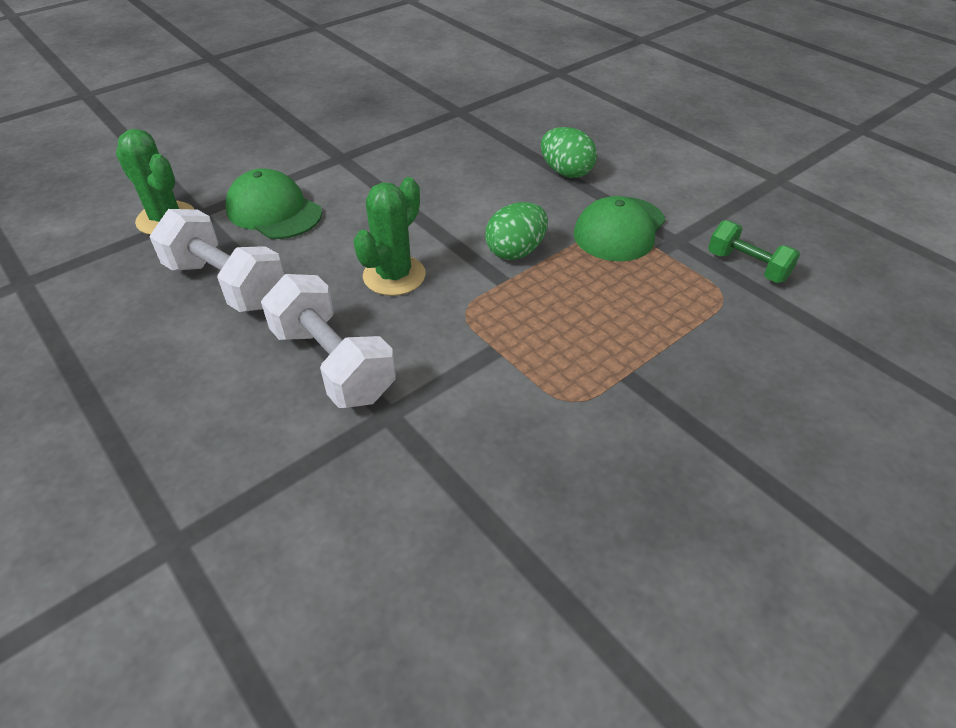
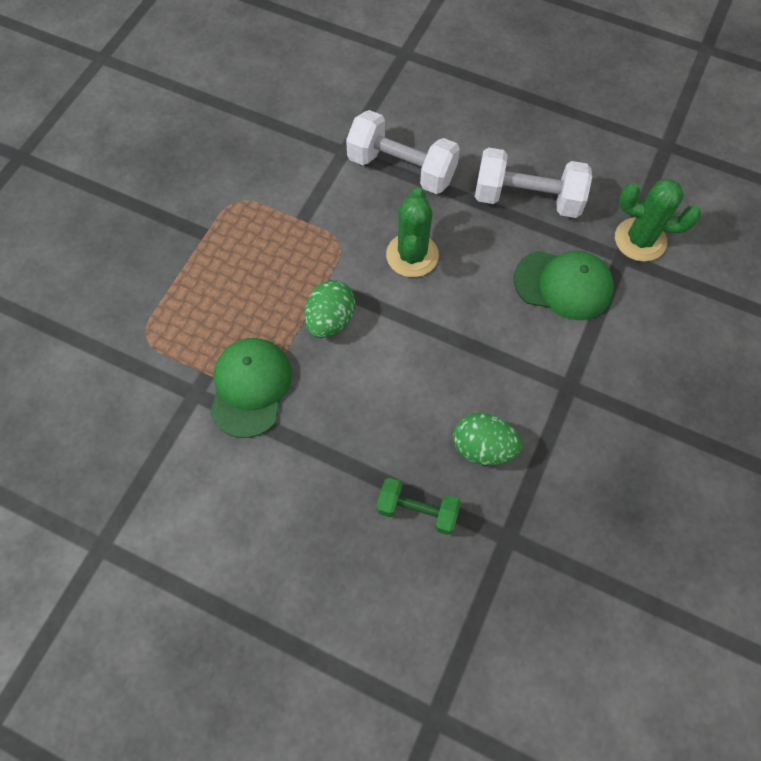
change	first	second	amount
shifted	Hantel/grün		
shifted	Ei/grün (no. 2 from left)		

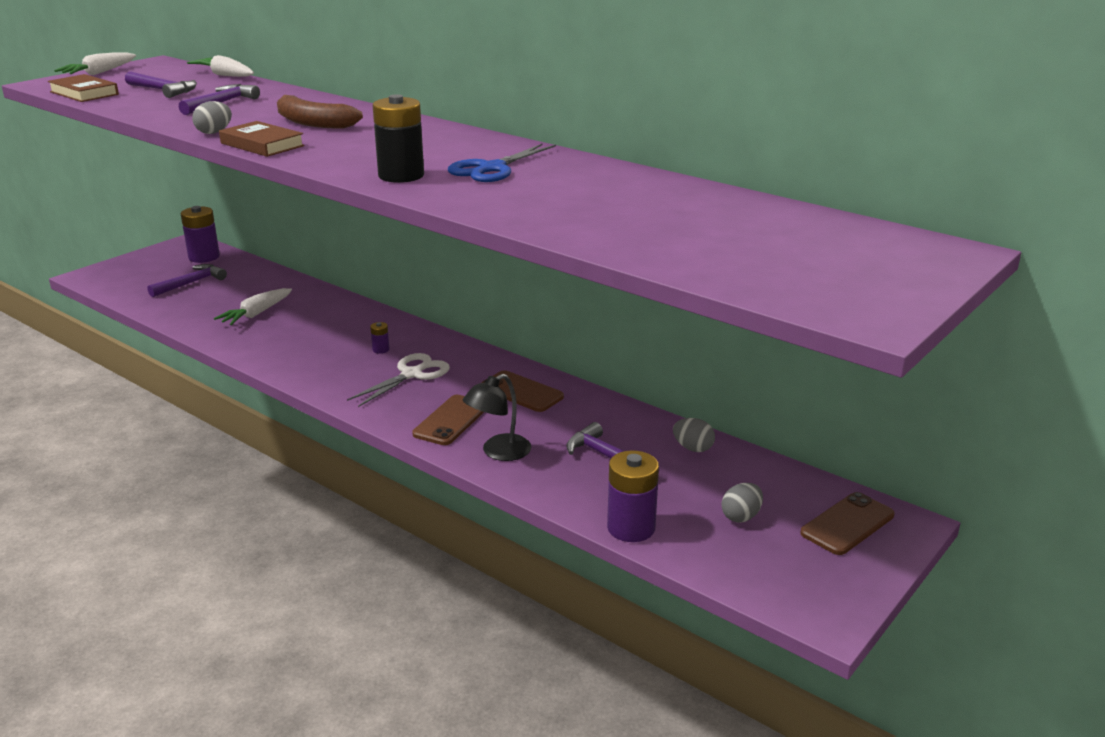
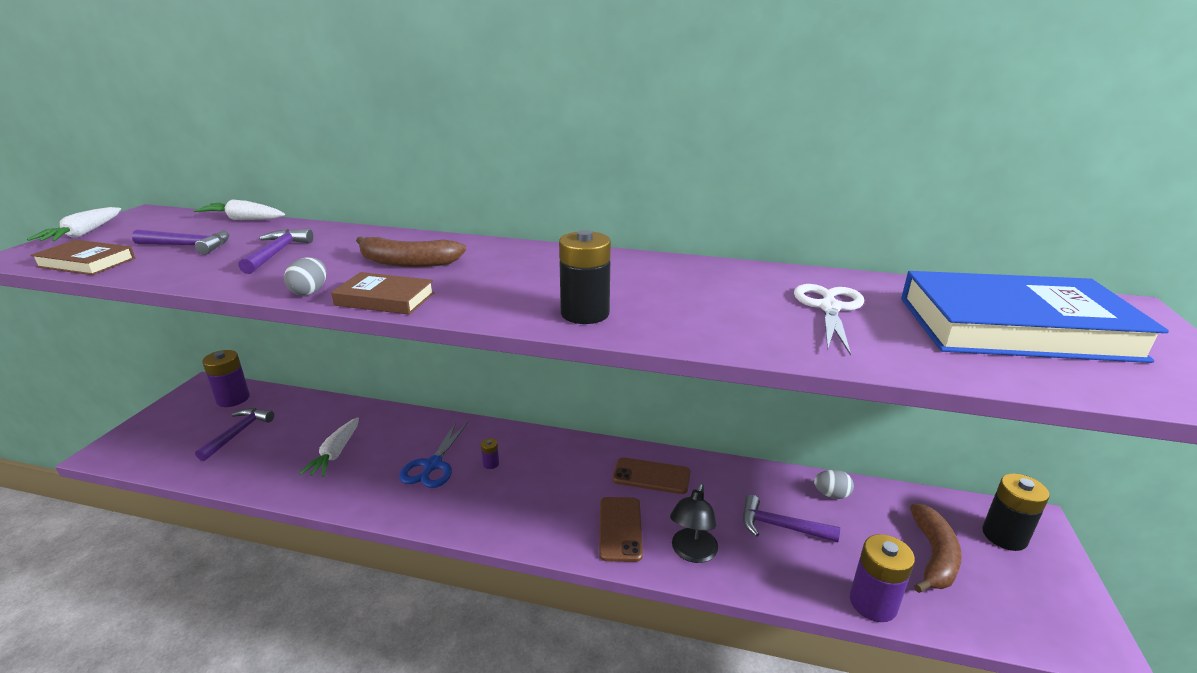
change	first	second	amount
shifted	Schere/blau		
shifted	Schere/weiß		
new		Buch/blau	
swapped	Ei/grau (no. 3 from left)	Banane/braun (no. 2 from left)	
swapped	Handy/braun (no. 3 from left)	Batterie/schwarz (no. 2 from left)	

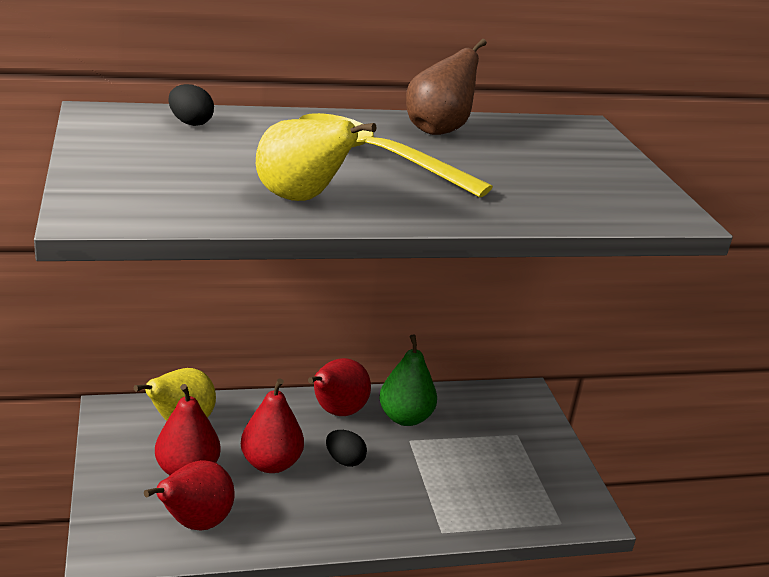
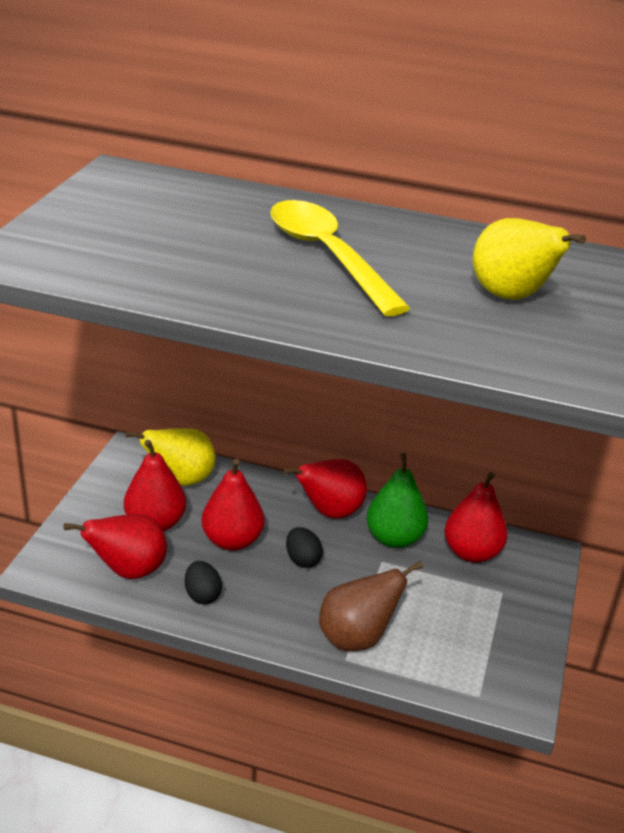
change	first	second	amount
shifted	Ei/schwarz (no. 1 from left)		
shifted	Birne/braun		
new		Birne/rot (no. 5 from left)	
shifted	Birne/gelb (no. 2 from left)		

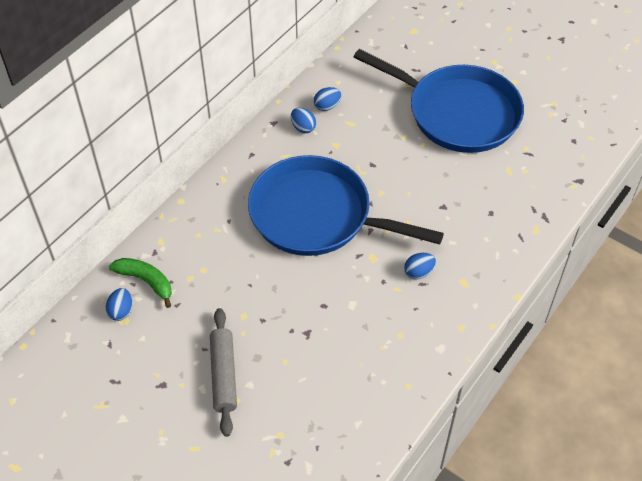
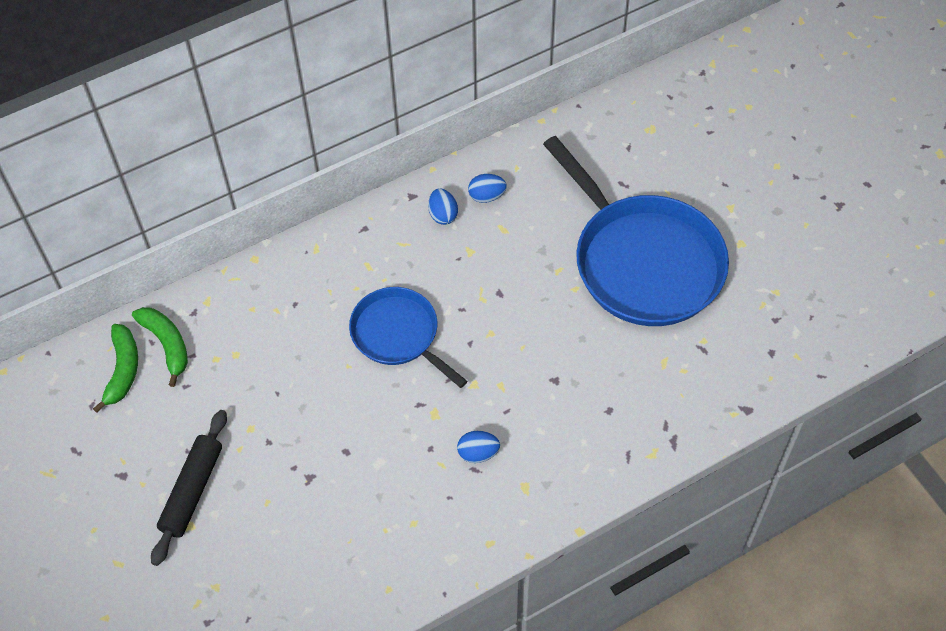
change	first	second	amount
swapped	Ei/blau (no. 1 from left)	Banane/grün (no. 1 from left)	
repainted	Nudelholz/grau	Nudelholz/schwarz	
scaled	Pfanne/blau (no. 1 from left)		x0.57

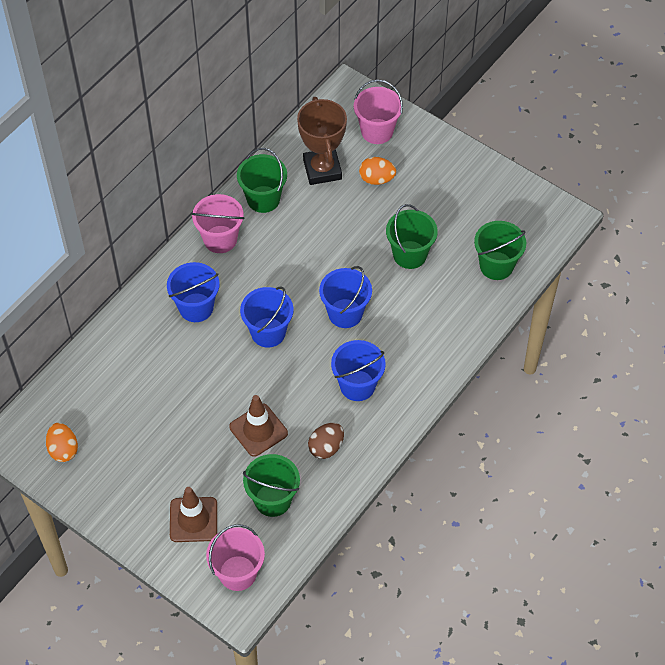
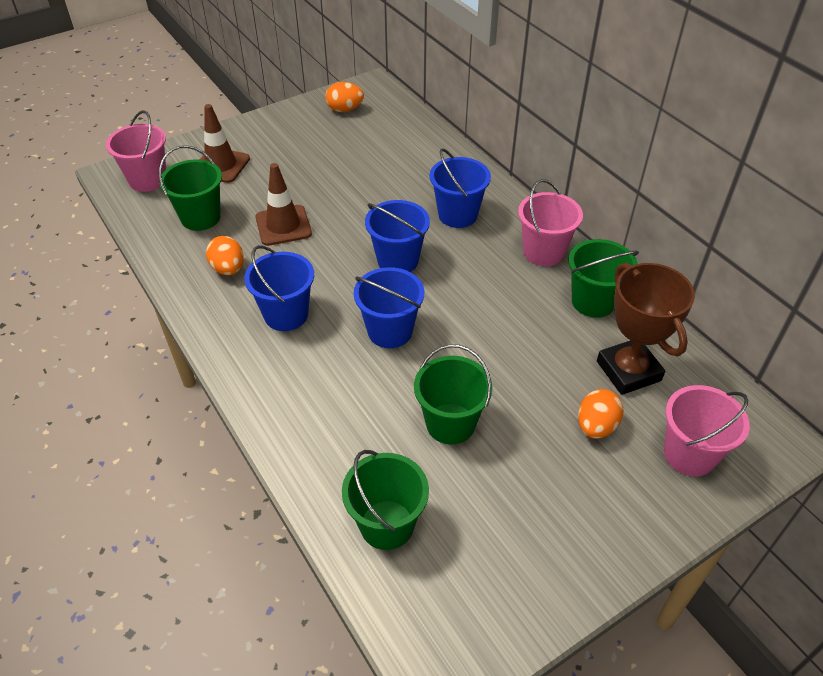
change	first	second	amount
repainted	Ei/braun	Ei/orange (no. 1 from left)	
rotated	Pokal/braun		60 degrees clockwise

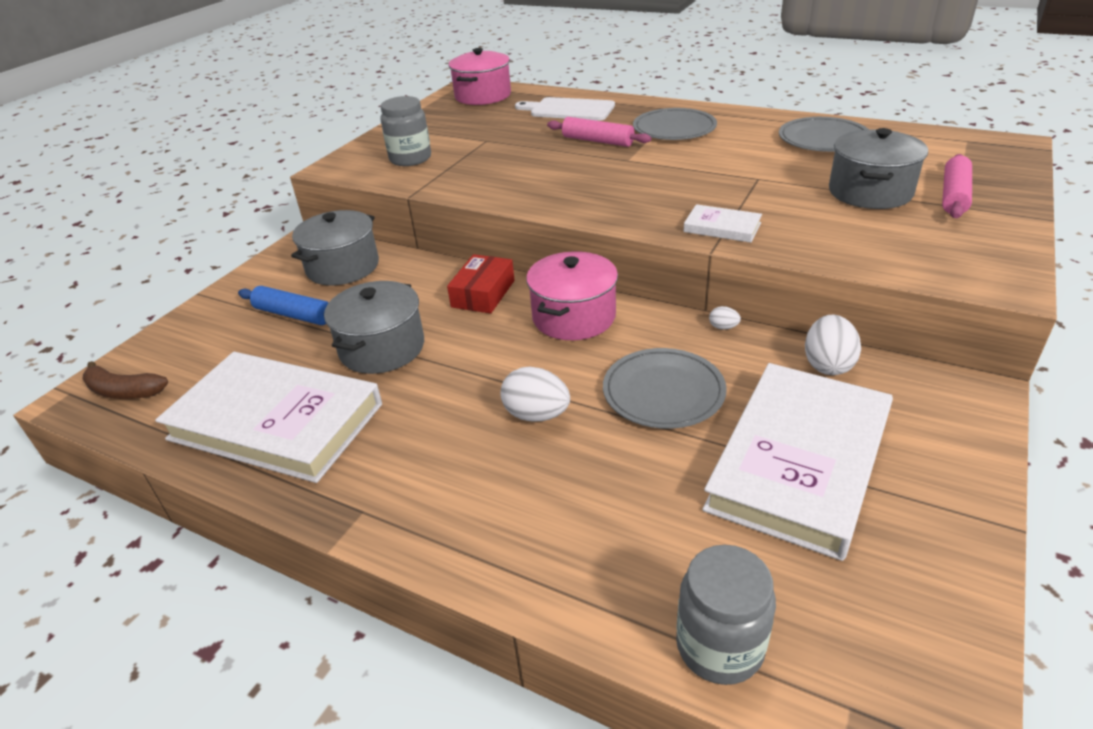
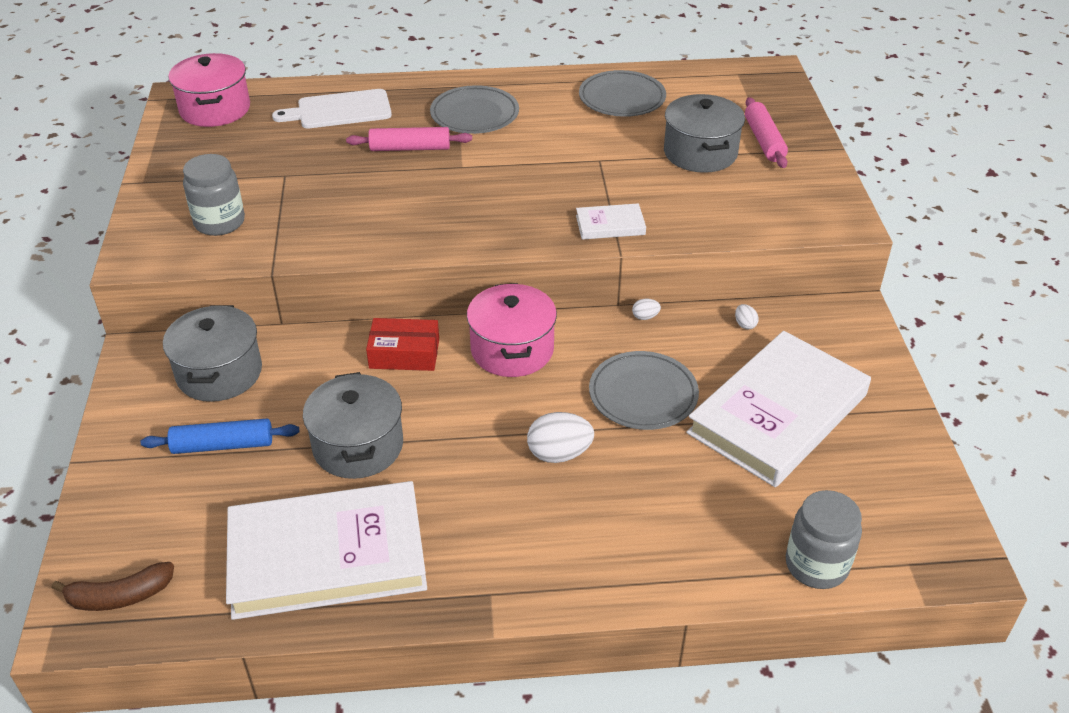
change	first	second	amount
rotated	Schachtel/rot		75 degrees counterclockwise
rotated	Buch/weiß (no. 3 from left)		45 degrees clockwise
scaled	Ei/weiß (no. 3 from left)		x0.48

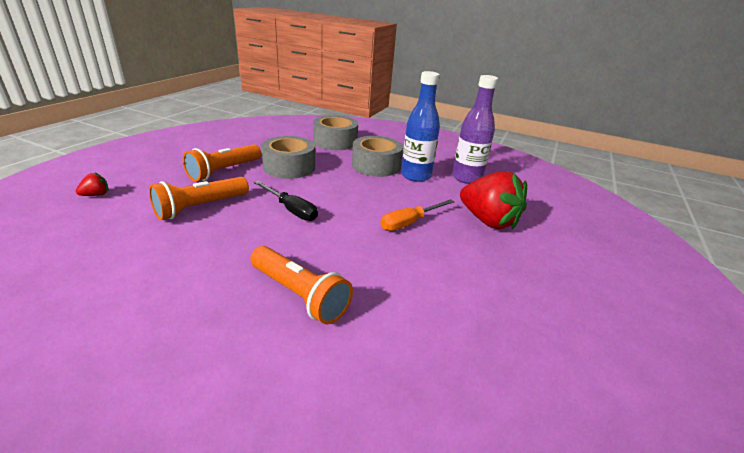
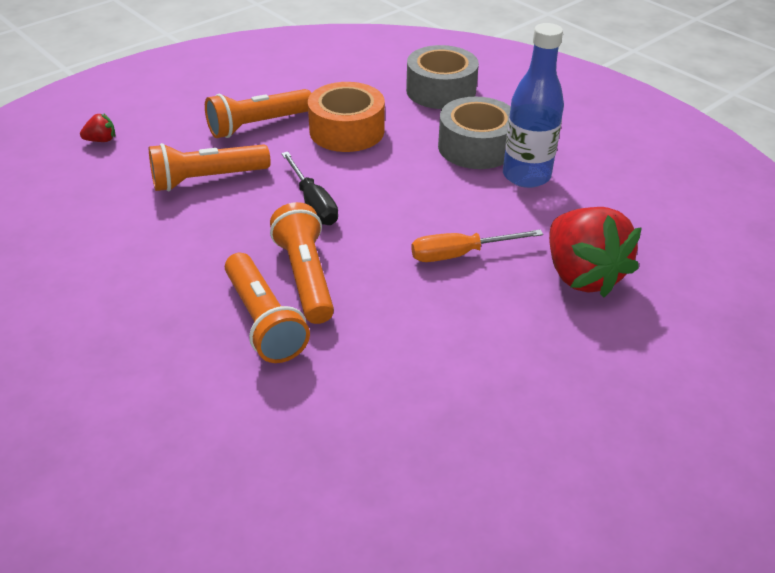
change	first	second	amount
new		Taschenlampe/orange (no. 4 from left)	
repainted	Klebeband/grau (no. 1 from left)	Klebeband/orange	
gone	Flasche/lila		

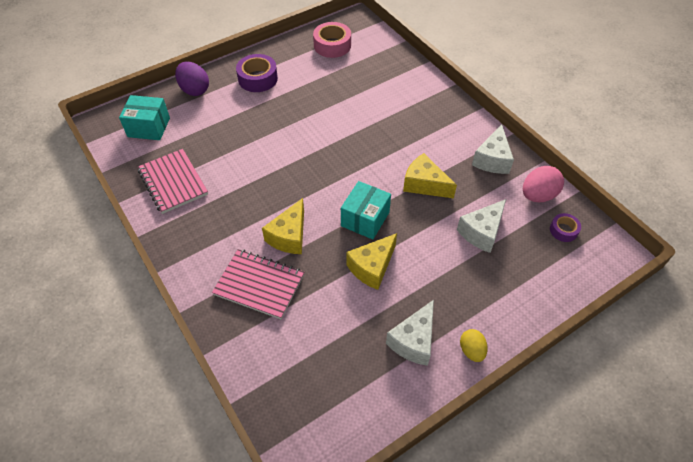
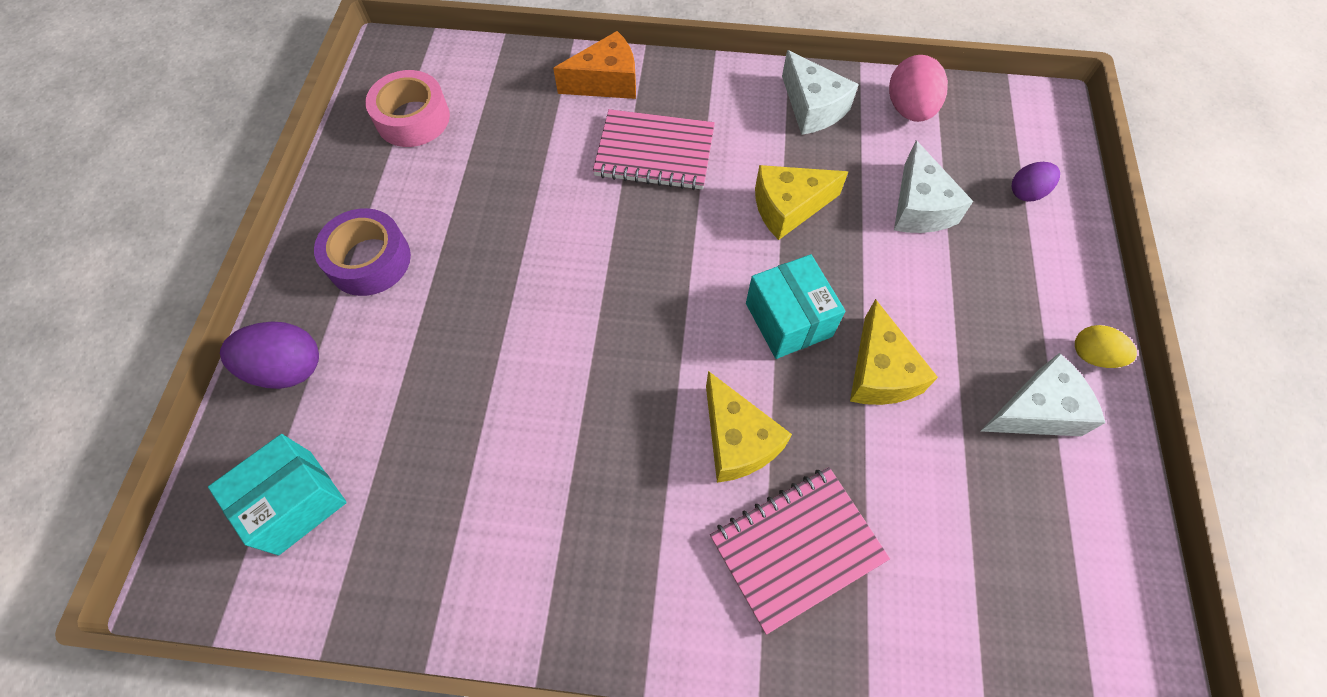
change	first	second	amount
new		Käse/orange	
shifted	Notizbuch/rosa (no. 1 from left)		
rotated	Käse/weiß (no. 1 from left in the first image)	Käse/weiß (no. 3 from left)	90 degrees counterclockwise
new		Ei/lila (no. 2 from left)	
gone	Klebeband/lila (no. 2 from left)		

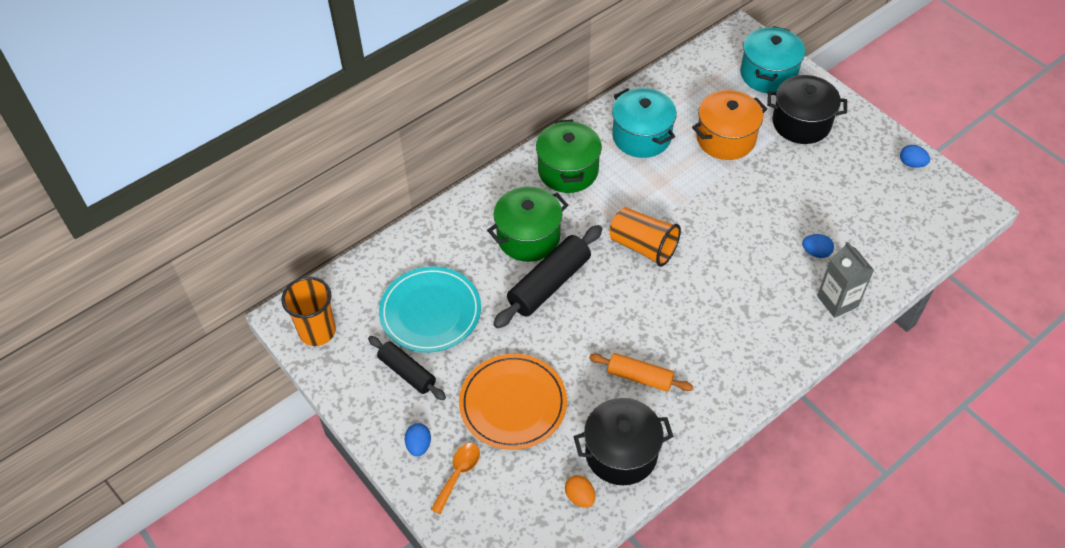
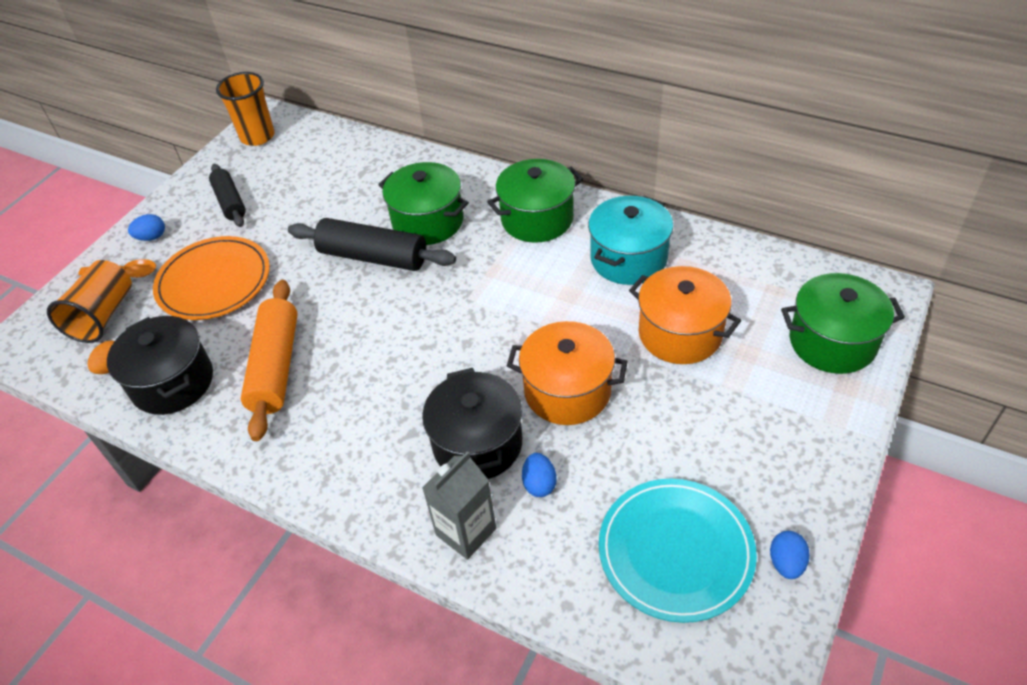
change	first	second	amount
shifted	Becher/orange (no. 2 from left in the first image)	Becher/orange (no. 1 from left)	
rotated	Nudelholz/schwarz (no. 1 from left)		45 degrees counterclockwise
scaled	Nudelholz/orange		x1.57
shifted	Kochtopf/schwarz (no. 2 from left)		
new		Kochtopf/orange (no. 1 from left)	
shifted	Teller/türkis		
repainted	Kochtopf/türkis (no. 2 from left)	Kochtopf/grün (no. 3 from left)	

